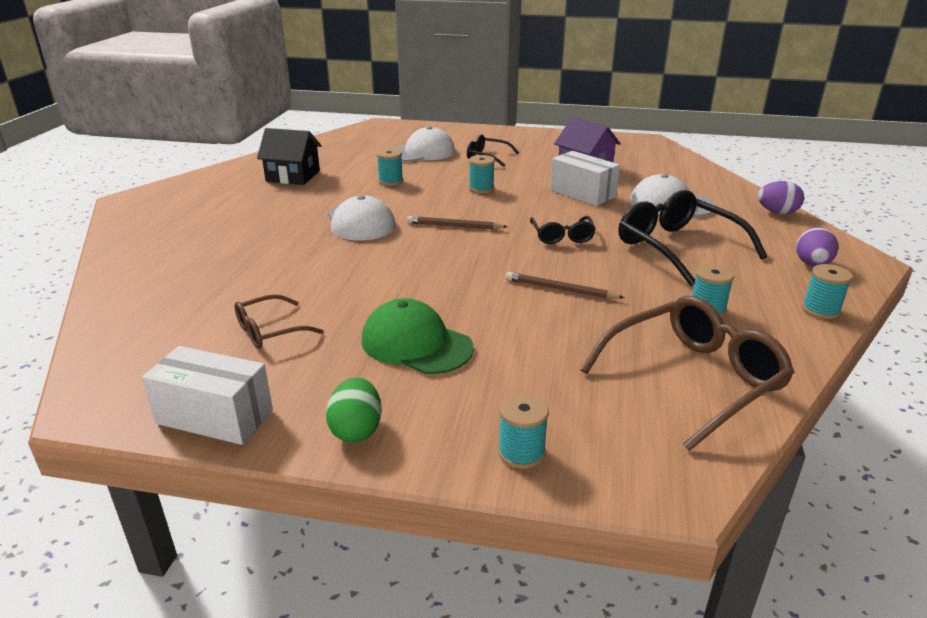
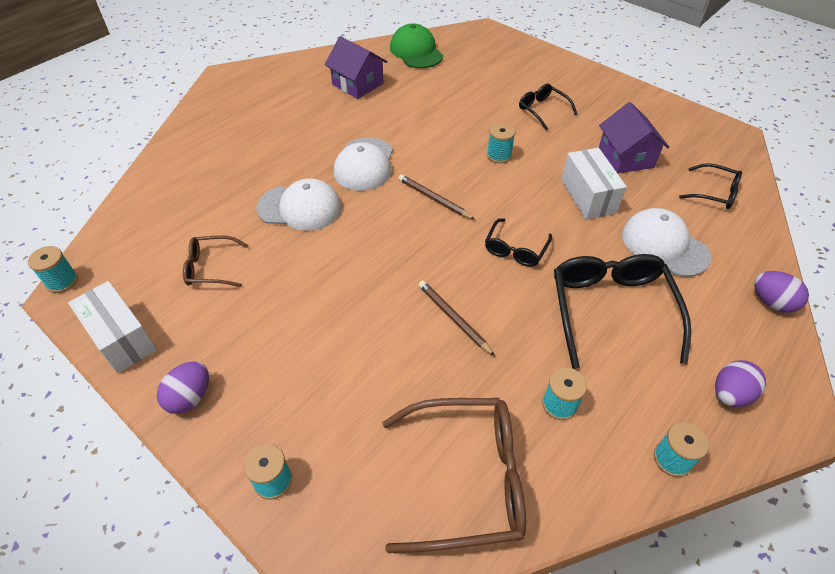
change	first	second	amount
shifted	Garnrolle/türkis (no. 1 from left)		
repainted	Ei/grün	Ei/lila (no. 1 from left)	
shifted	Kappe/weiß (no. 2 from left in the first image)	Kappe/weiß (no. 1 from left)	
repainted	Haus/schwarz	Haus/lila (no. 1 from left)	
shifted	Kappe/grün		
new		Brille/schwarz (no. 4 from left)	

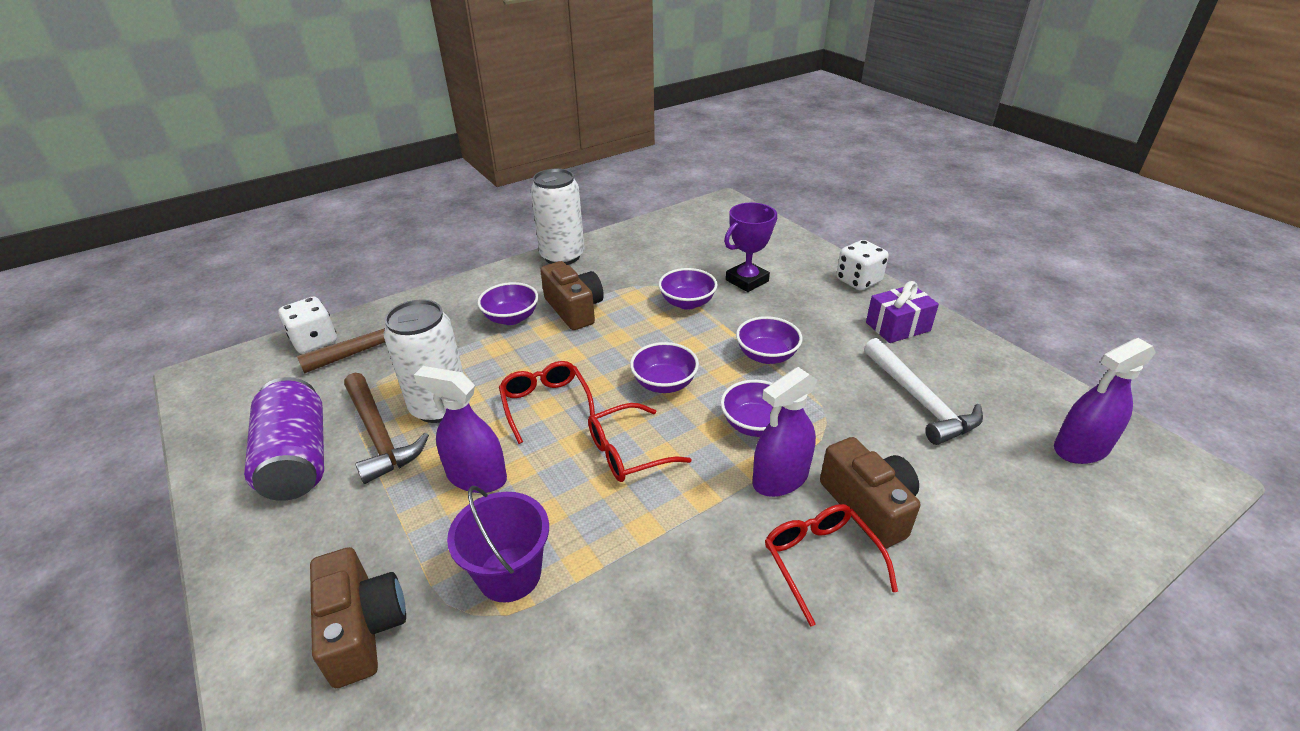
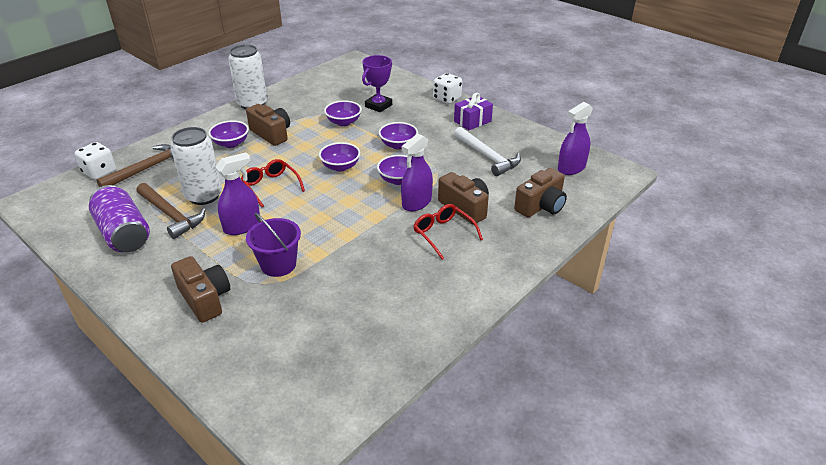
change	first	second	amount
rotated	Sprühflasche/lila (no. 1 from left)		135 degrees clockwise
new		Kamera/braun (no. 4 from left)	
gone	Brille/rot (no. 2 from left)		

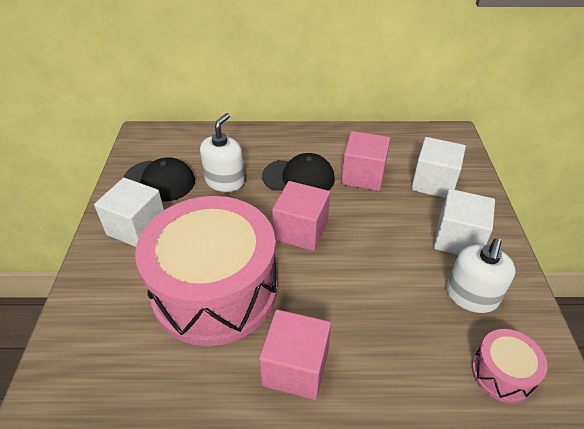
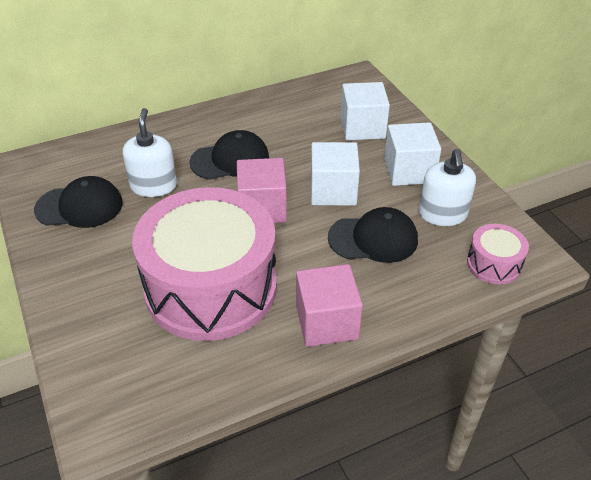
change	first	second	amount
shifted	Kubus/weiß (no. 1 from left)		
new		Kappe/schwarz (no. 3 from left)	
gone	Kubus/rosa (no. 3 from left)		

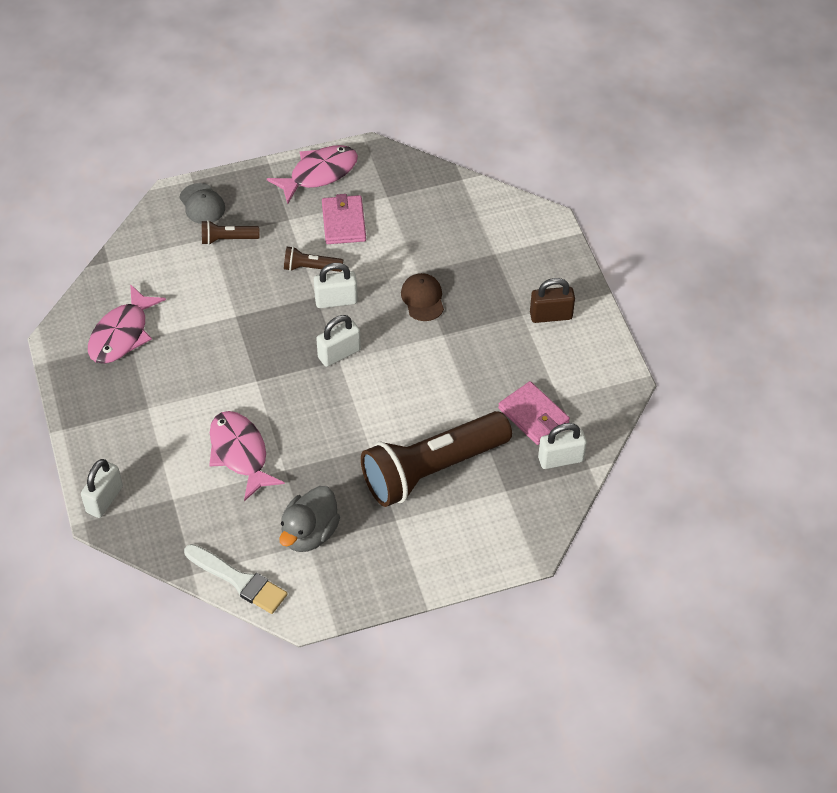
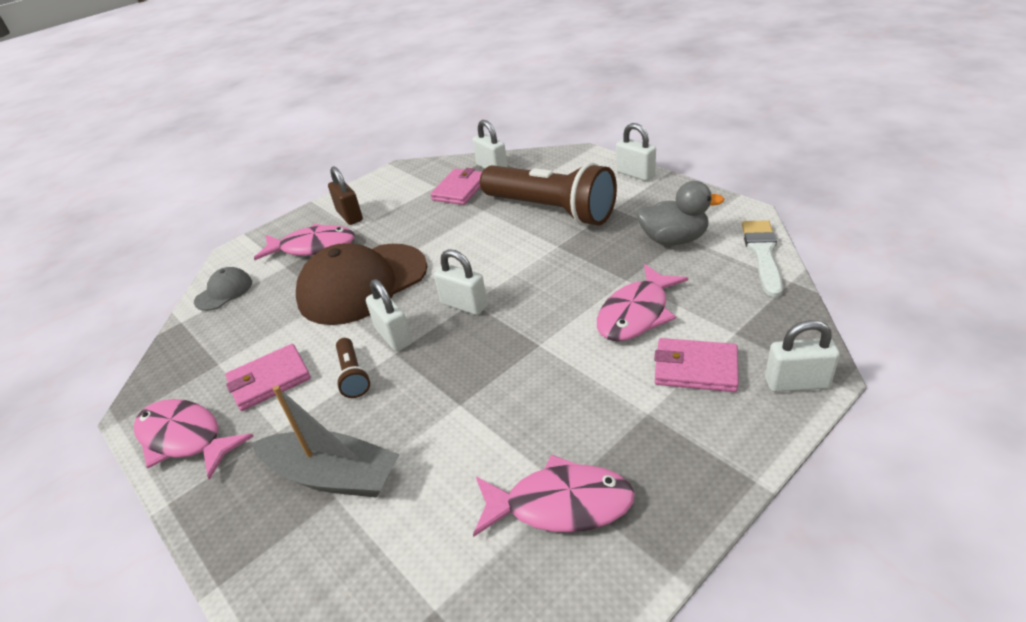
change	first	second	amount
shifted	Kappe/grau		
swapped	Taschenlampe/braun (no. 1 from left)	Boot/grau	
new		Fisch/rosa (no. 2 from left)	
scaled	Kappe/braun		x2.21
new		Vorhängeschloss/weiß (no. 4 from left)	
new		Geldbörse/rosa (no. 3 from left)	

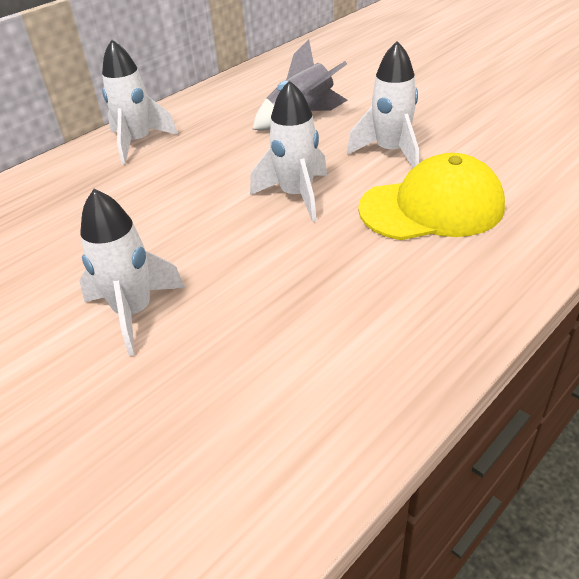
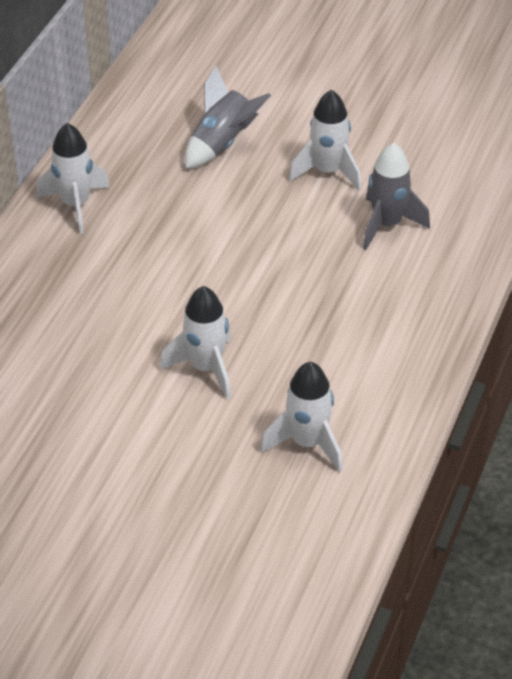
change	first	second	amount
shifted	Rakete/weiß (no. 3 from left)		
swapped	Kappe/gelb	Rakete/grau (no. 2 from left)	

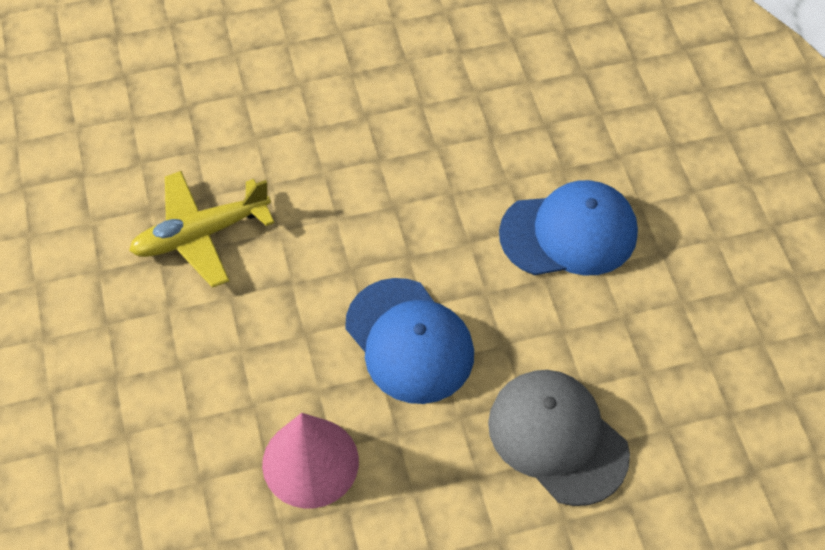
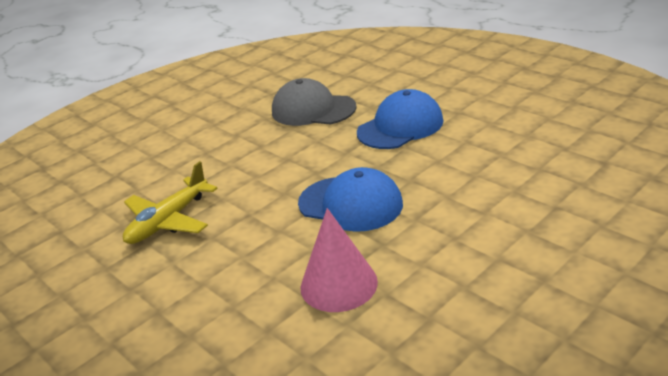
change	first	second	amount
shifted	Kappe/grau		

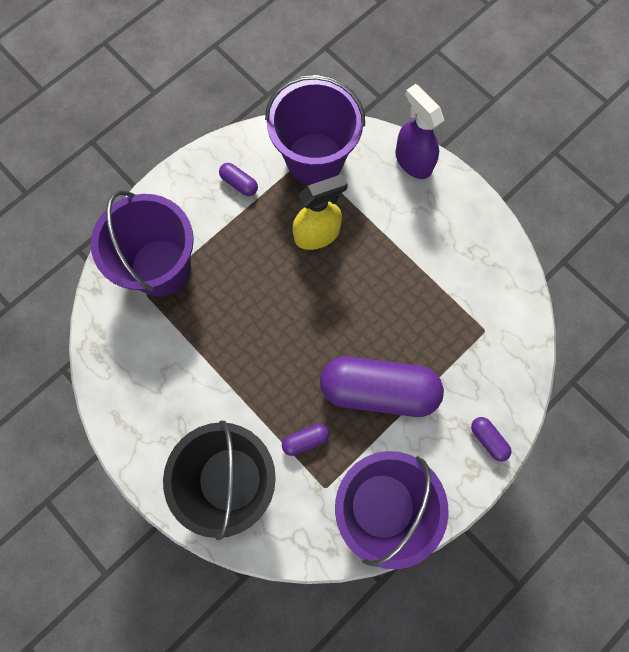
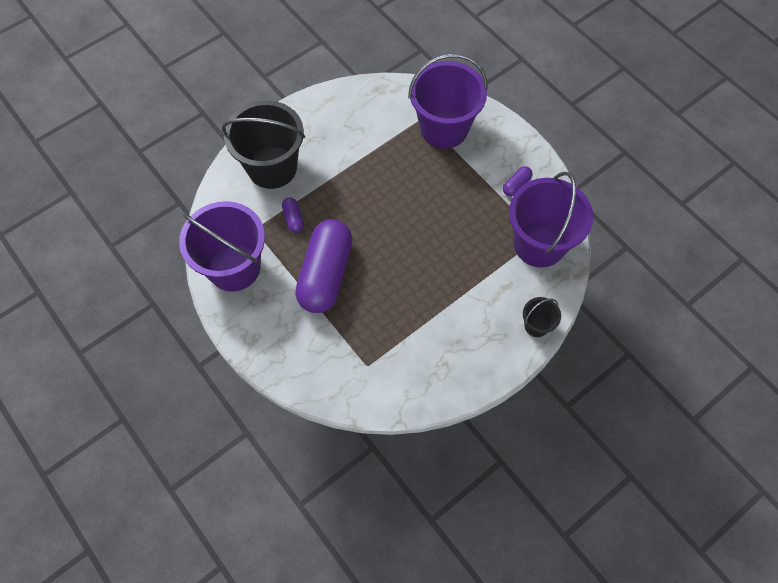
change	first	second	amount
swapped	Sprühflasche/lila	Eimer/schwarz (no. 2 from left)	
gone	Sprühflasche/gelb		
gone	Kapsel/lila (no. 4 from left)		

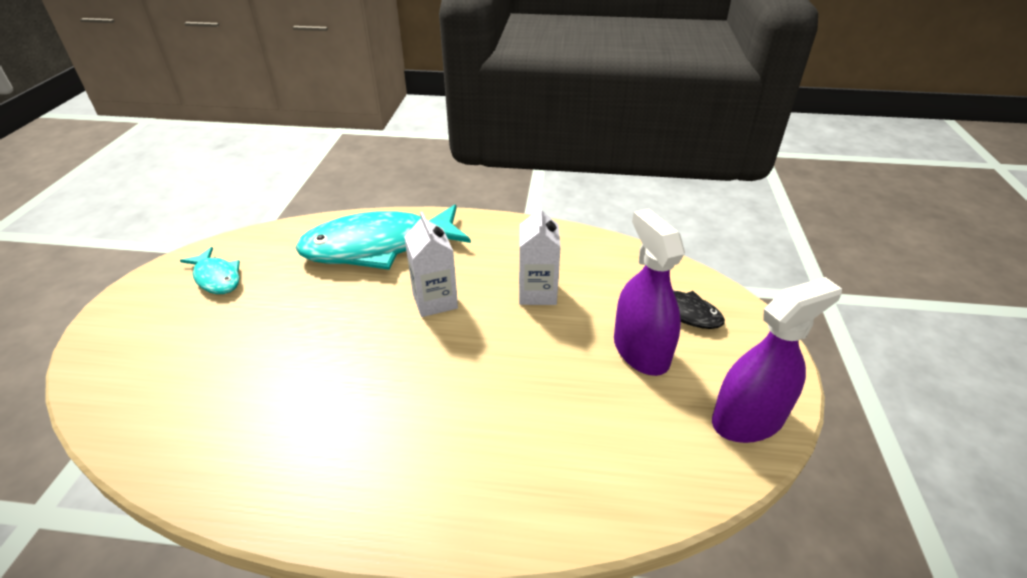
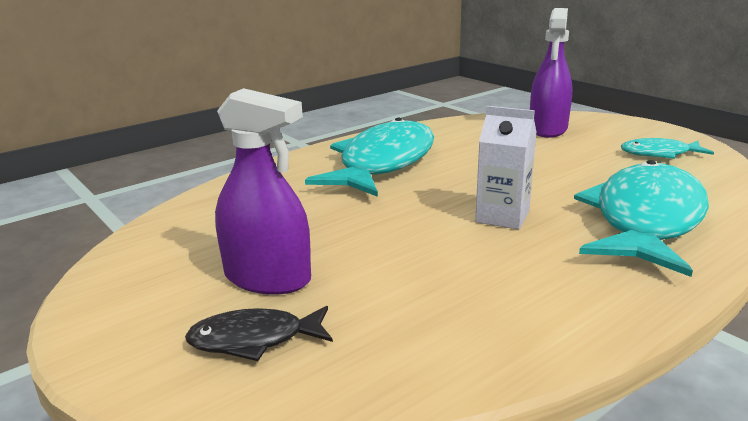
change	first	second	amount
new		Fisch/türkis (no. 1 from left)	
shifted	Sprühflasche/lila (no. 2 from left)		
gone	Getränkekarton/weiß (no. 2 from left)		

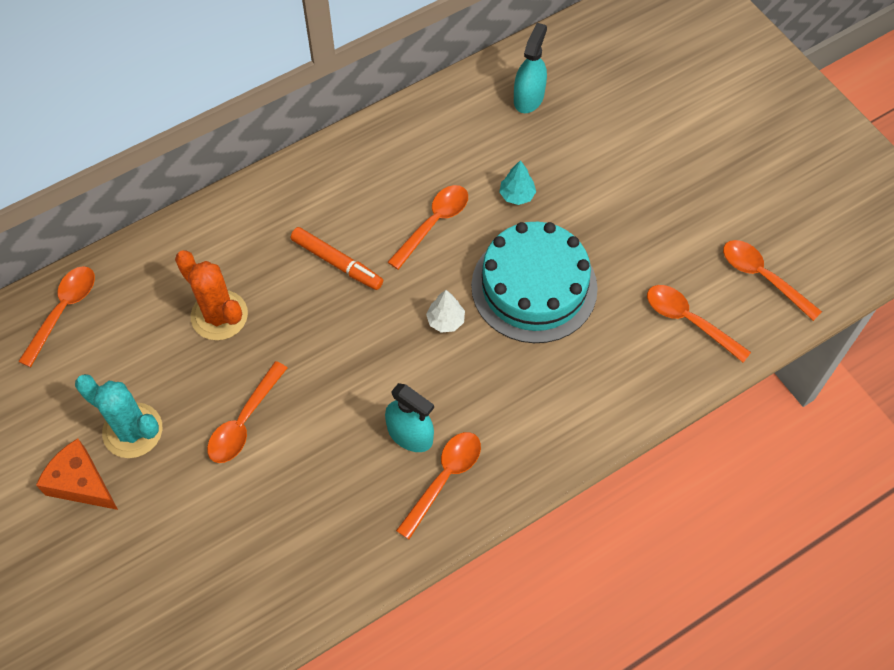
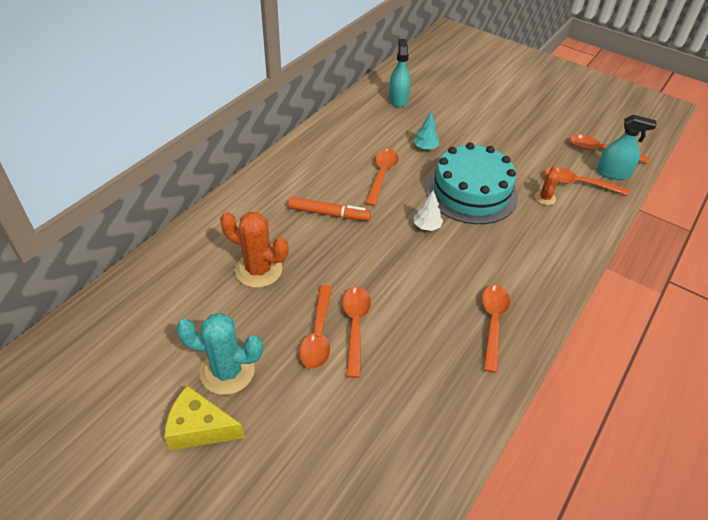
change	first	second	amount
repainted	Käse/orange	Käse/gelb	
shifted	Löffel/orange (no. 1 from left in the first image)	Löffel/orange (no. 2 from left)	
new		Kaktus/orange (no. 2 from left)	
shifted	Sprühflasche/türkis (no. 1 from left in the first image)	Sprühflasche/türkis (no. 2 from left)	

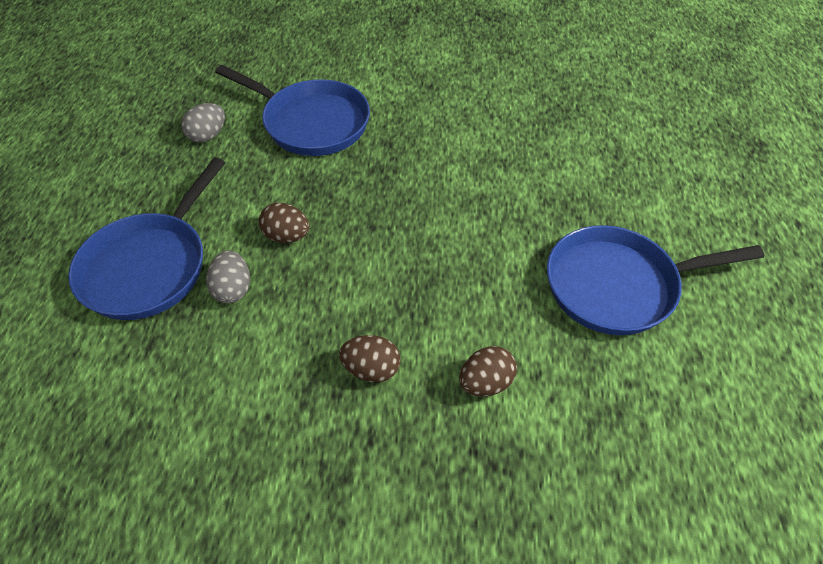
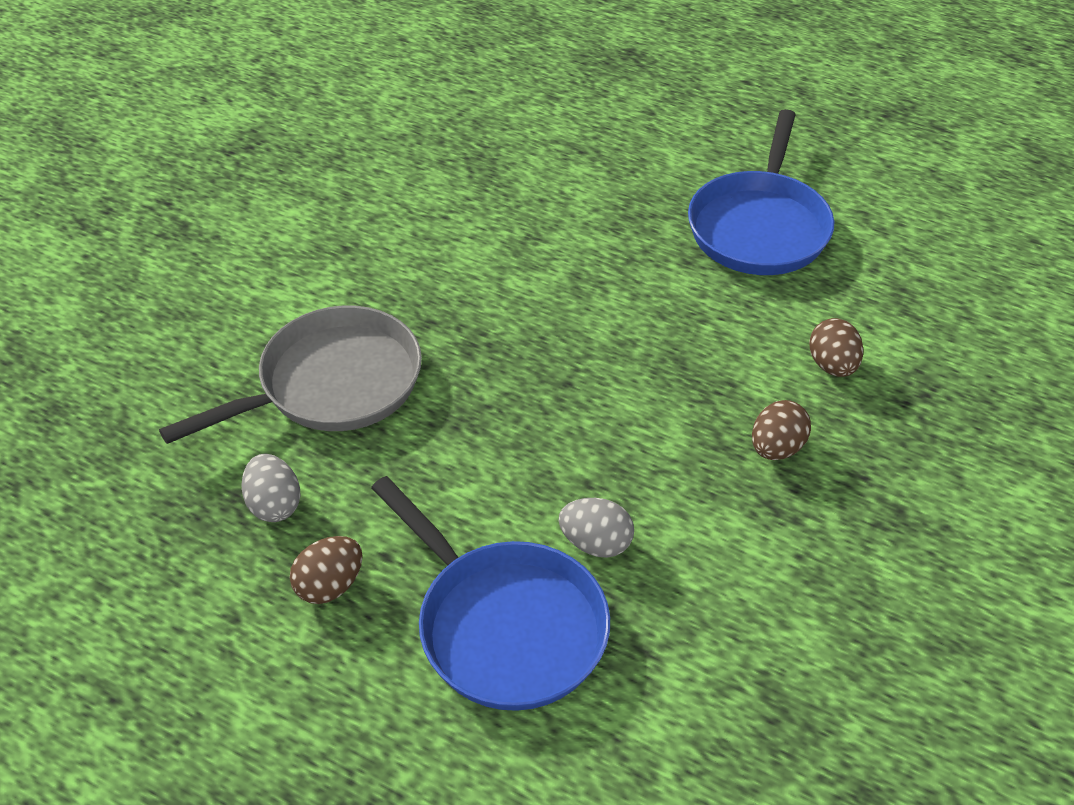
change	first	second	amount
repainted	Pfanne/blau (no. 2 from left)	Pfanne/grau	
shifted	Ei/braun (no. 1 from left)		

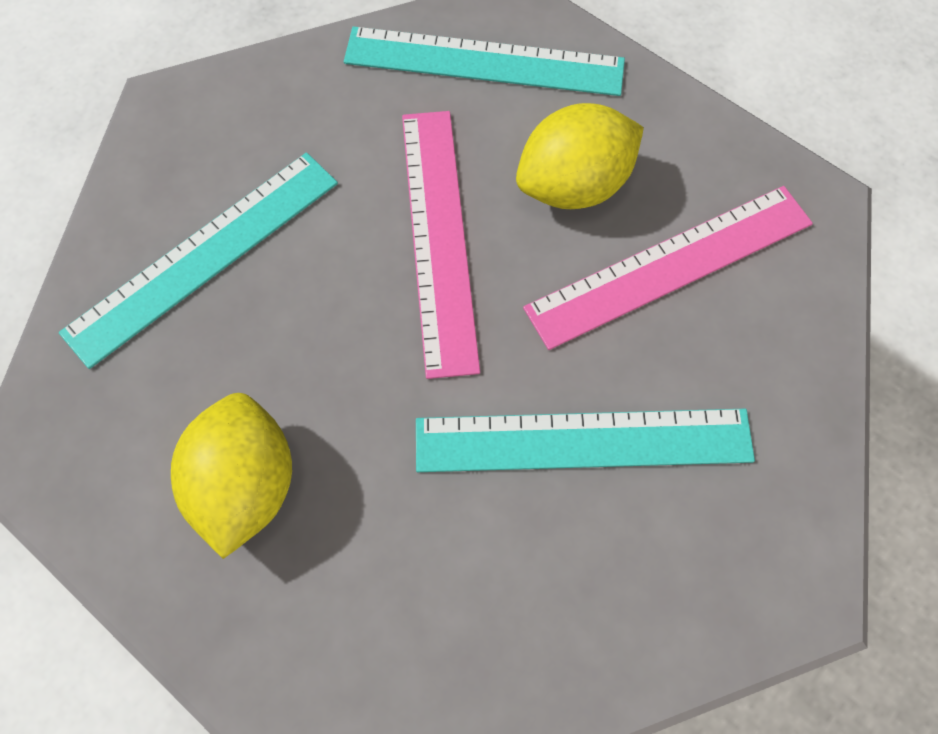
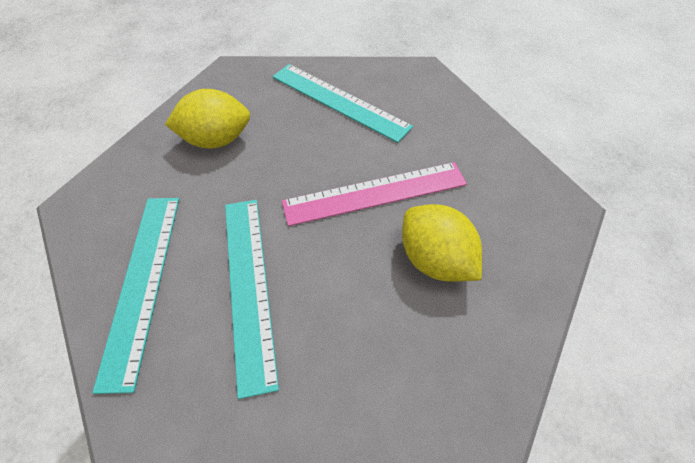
change	first	second	amount
shifted	Lineal/türkis (no. 2 from left in the first image)	Lineal/türkis (no. 1 from left)	
gone	Lineal/rosa (no. 2 from left)		

